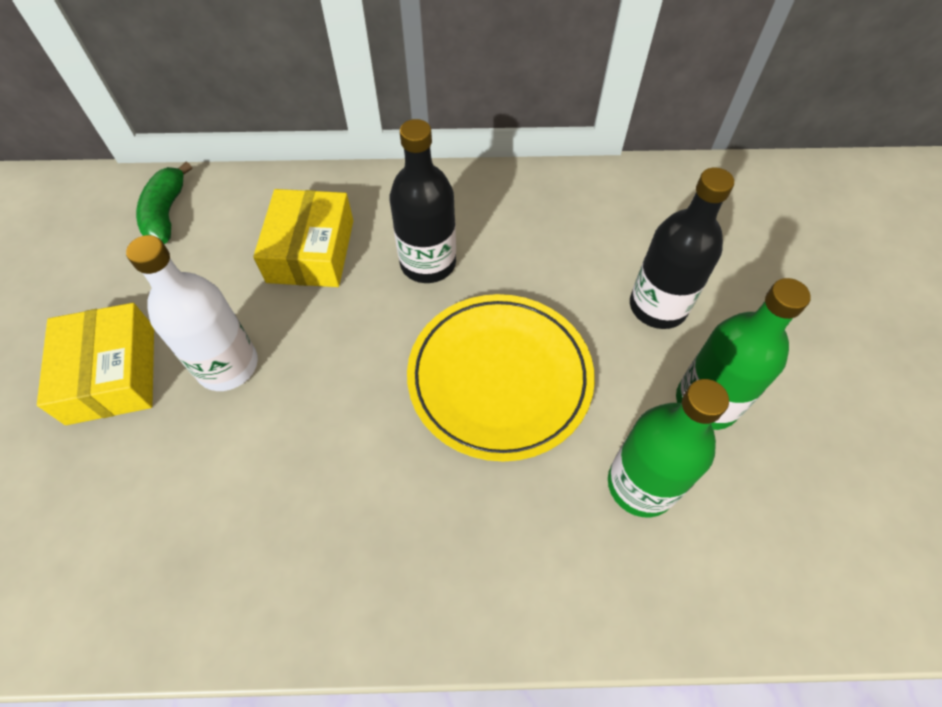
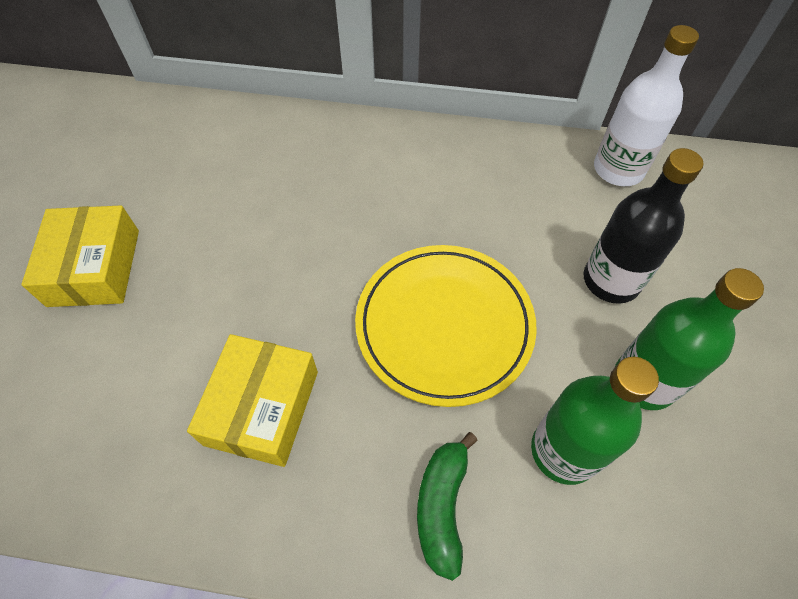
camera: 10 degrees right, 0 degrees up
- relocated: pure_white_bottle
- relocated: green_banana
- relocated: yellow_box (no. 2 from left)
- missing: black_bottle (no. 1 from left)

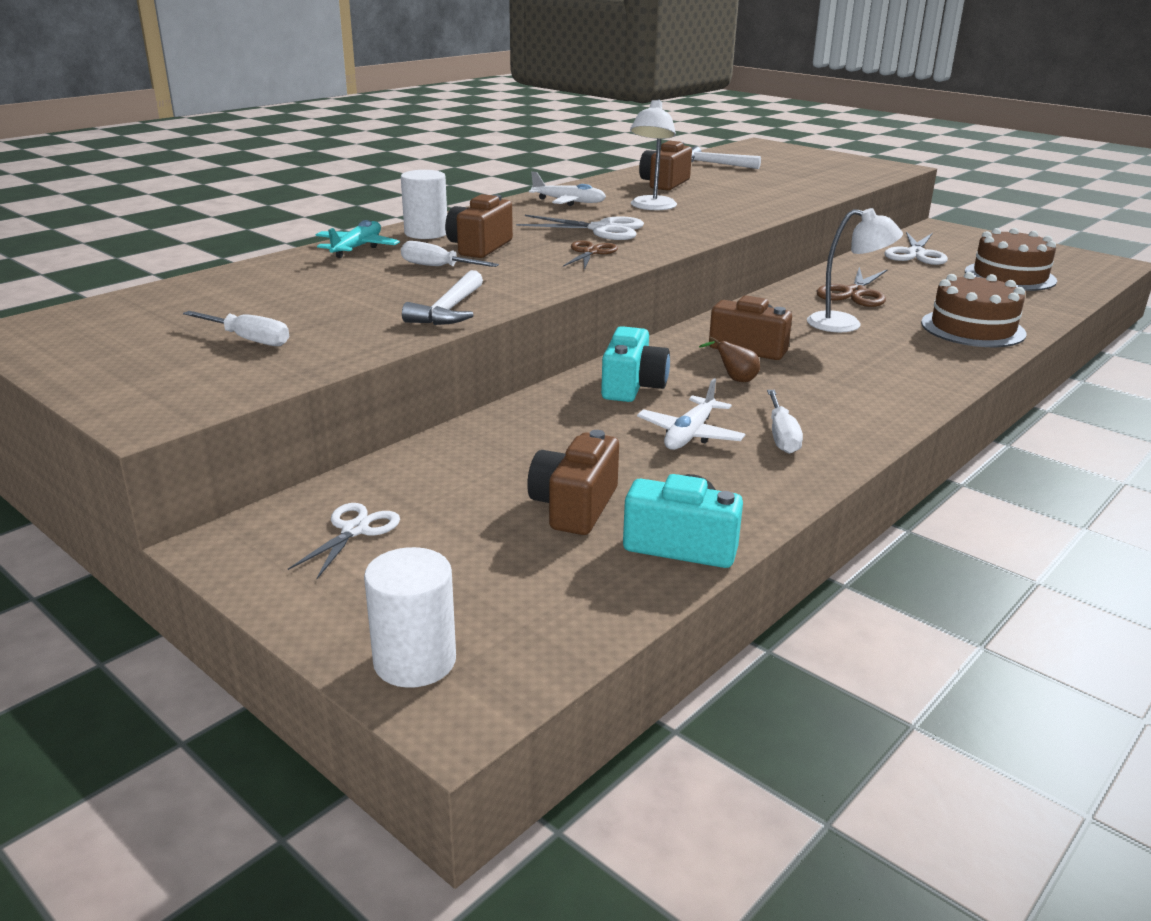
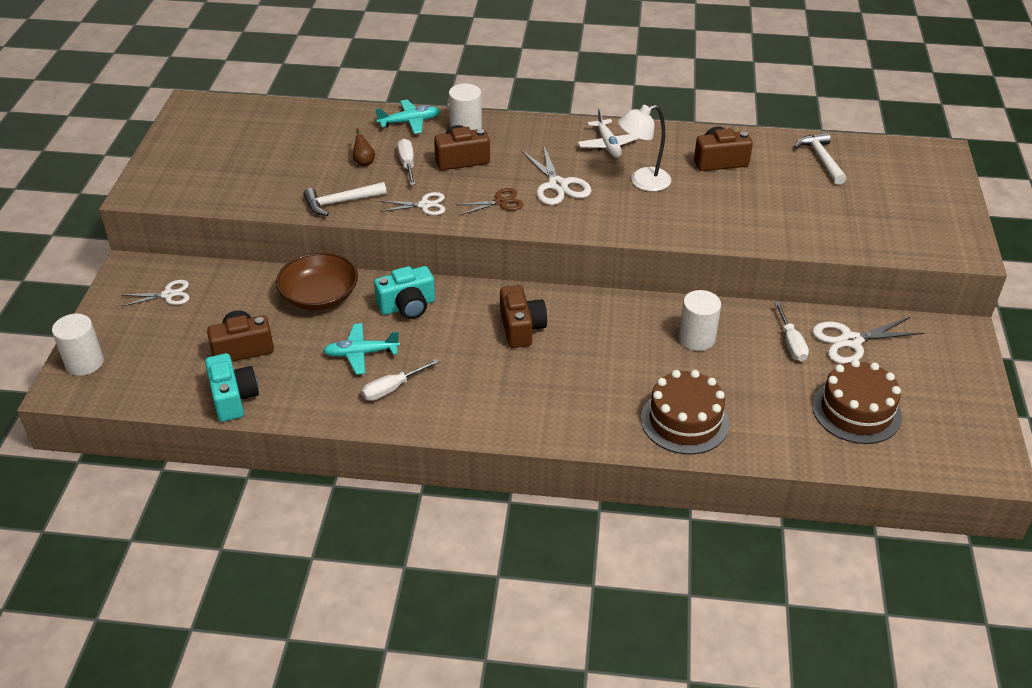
camera: 55 degrees right, 15 degrees up
- relocated: pure_white_hand_screwdriver (no. 1 from left in the first image) to pure_white_hand_screwdriver (no. 3 from left)
- colour: pure_white_toy_plane (no. 2 from left) to teal_toy_plane (no. 1 from left)
- relocated: brown_toy_pear
- missing: pure_white_lamp (no. 2 from left)
- exchanged: brown_shears (no. 2 from left) to pure_white_cylinder (no. 3 from left)
- appeared: brown_deep_dish
- appeared: pure_white_shears (no. 2 from left)

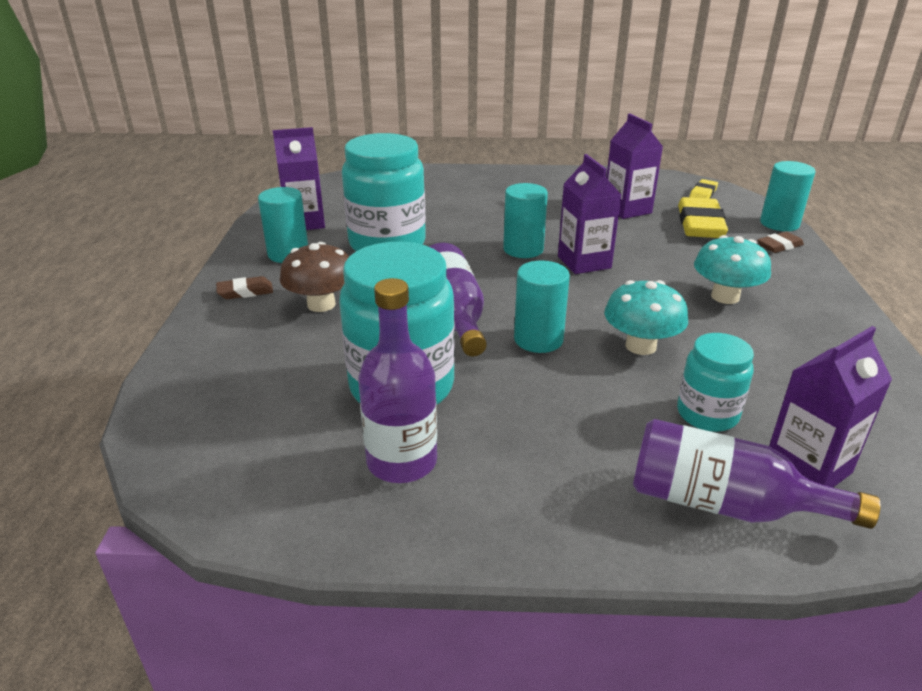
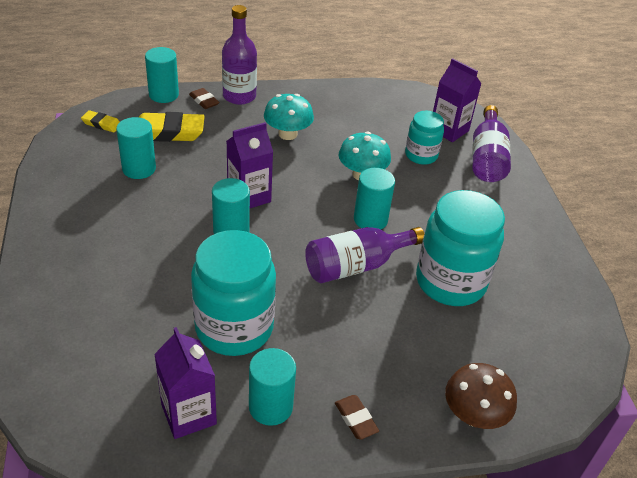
camera: 105 degrees left, 10 degrees up
- relocated: brown_fungus
- relocated: purple_bottle (no. 1 from left)
- exchanged: purple_juice_carton (no. 3 from left) to teal_cylinder (no. 1 from left)

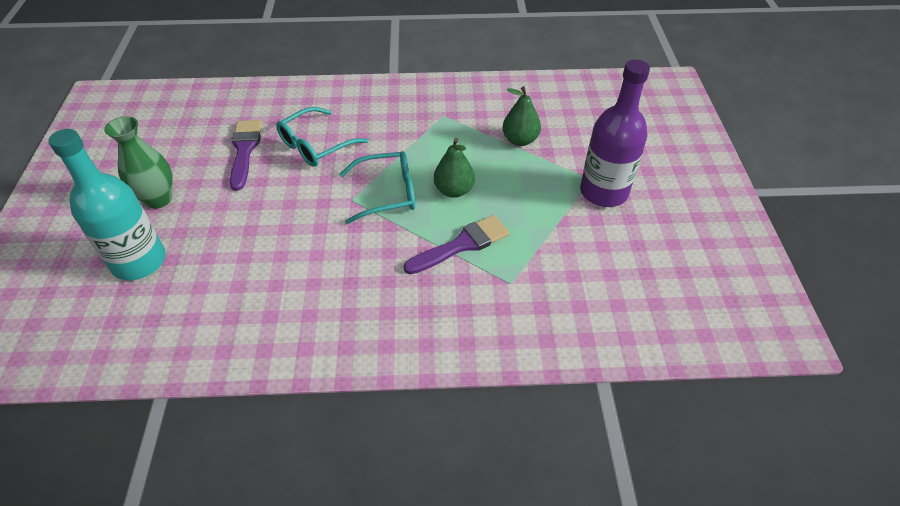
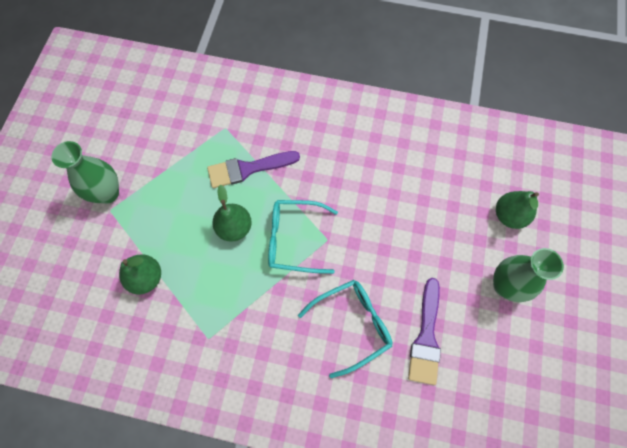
camera: 165 degrees left, 20 degrees up
- exchanged: teal_bottle to green_toy_pear (no. 3 from left)
- exchanged: purple_bottle to green_flower_vase (no. 1 from left)

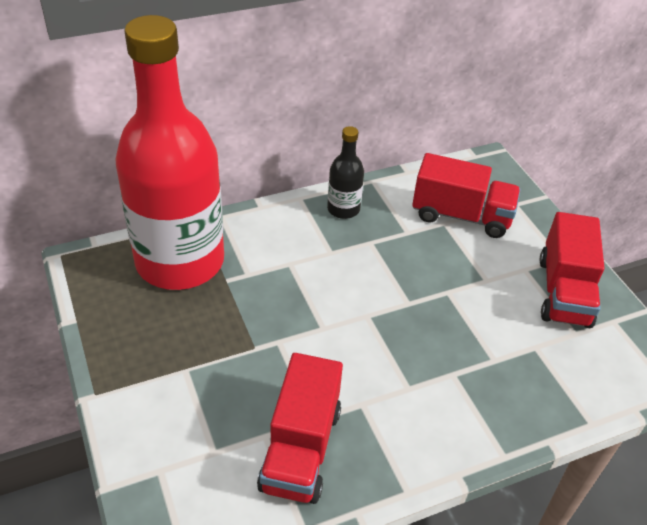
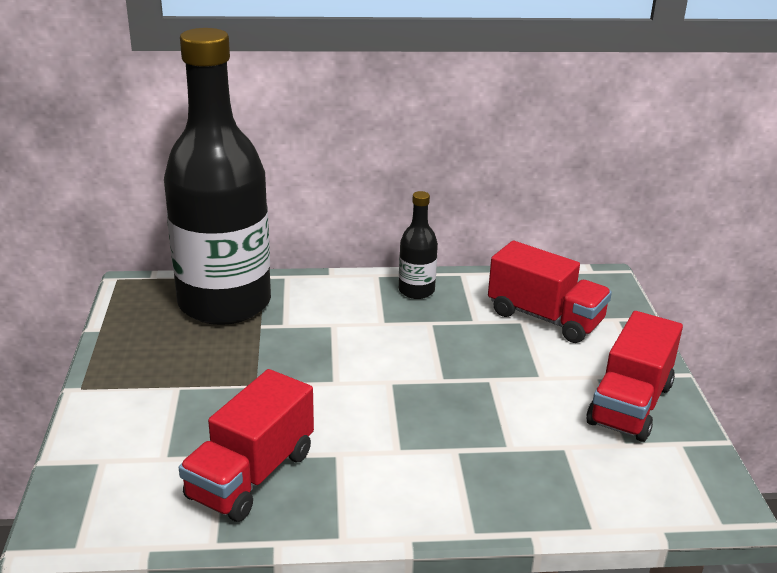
camera: 20 degrees right, 15 degrees down
- colour: red_bottle to black_bottle (no. 1 from left)

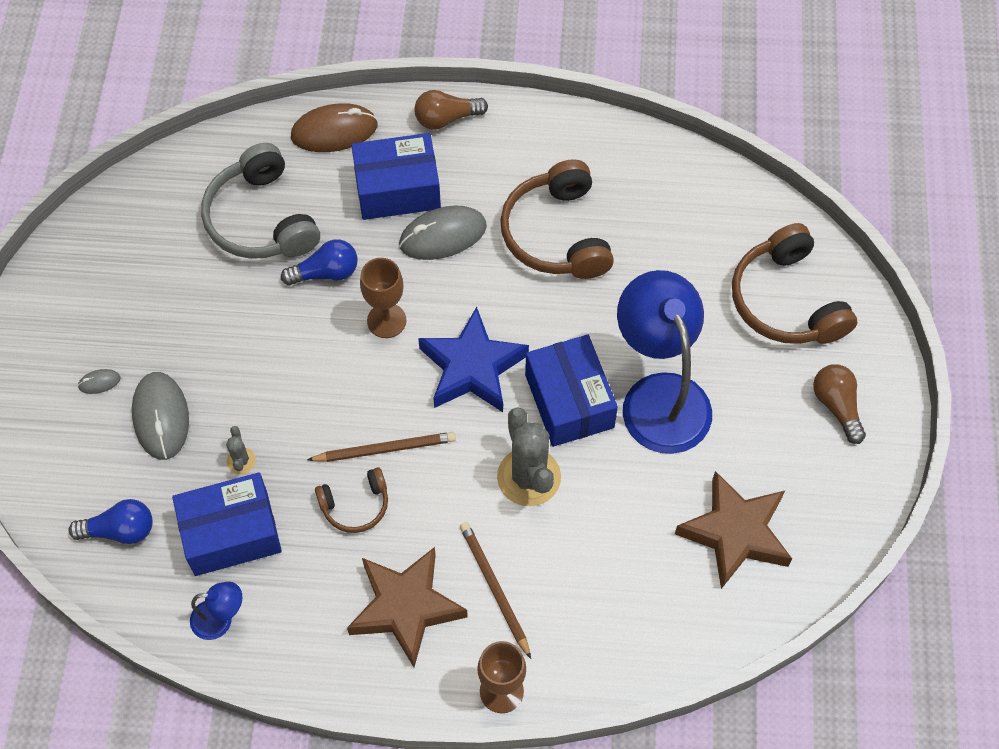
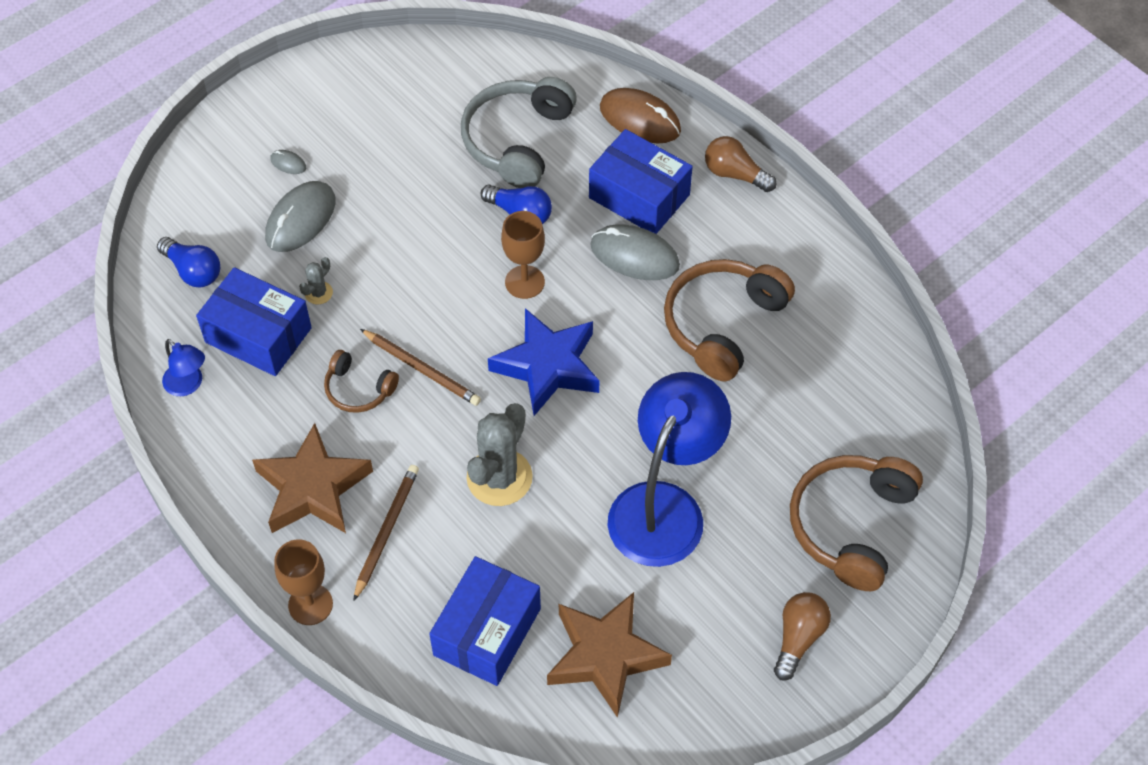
camera: 45 degrees right, 5 degrees down
- relocated: cobalt_box (no. 3 from left in the first image) to cobalt_box (no. 2 from left)

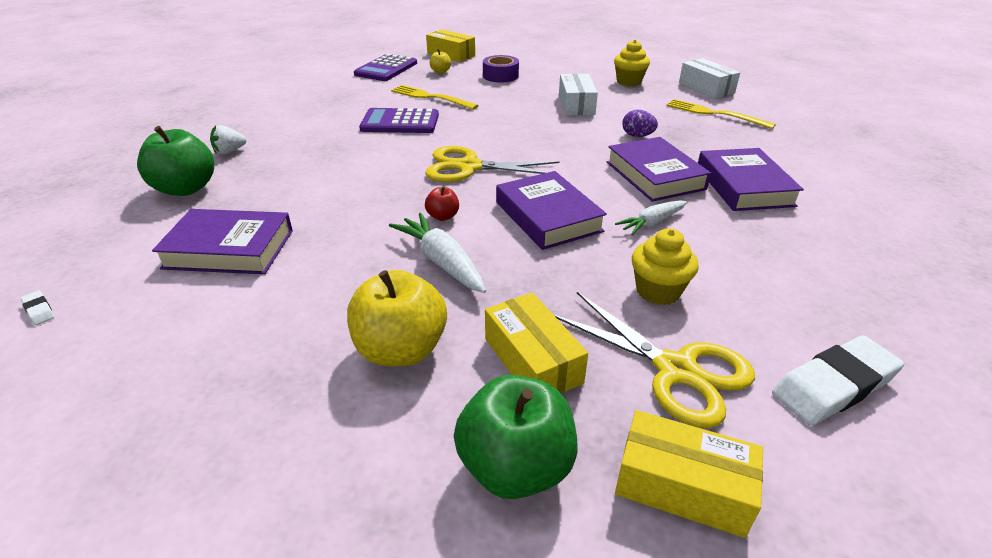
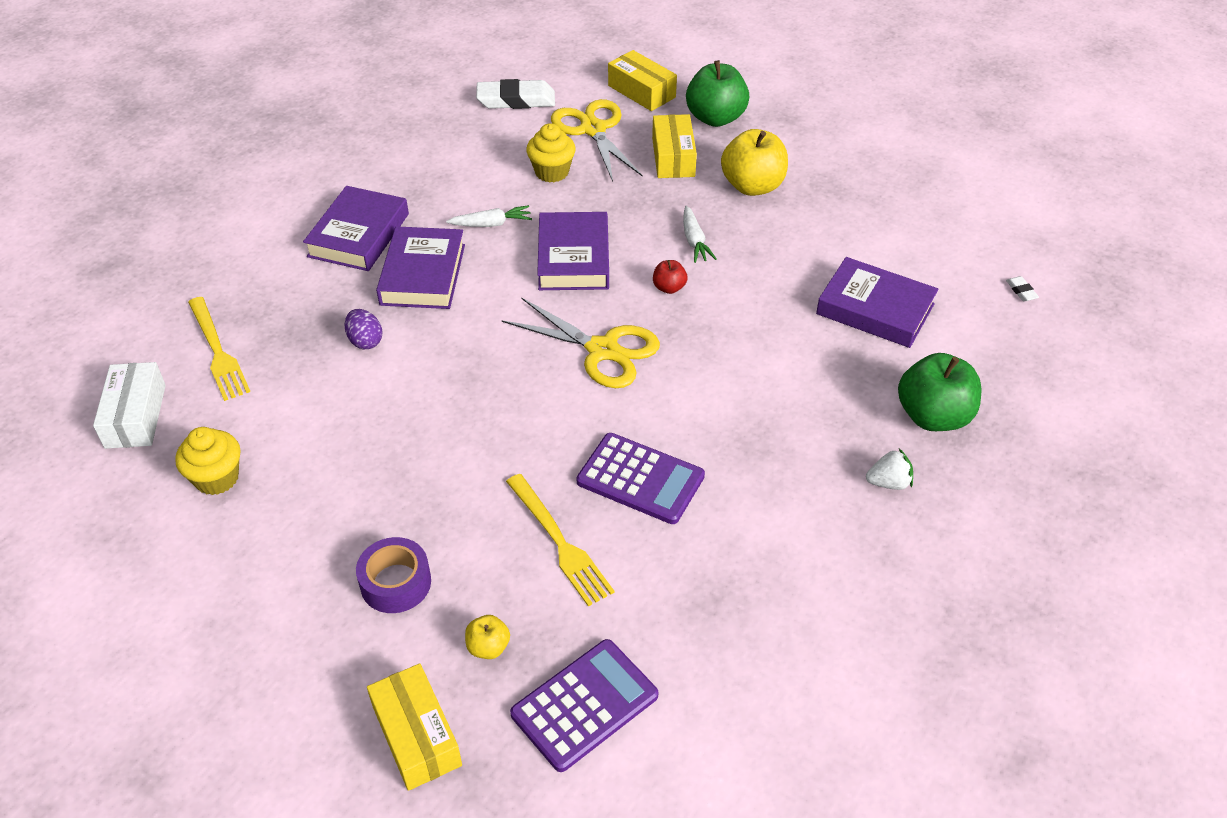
camera: 155 degrees left, 10 degrees up
- size: pure_white_root_vegetable (no. 1 from left in the first image) x0.66
- missing: pure_white_box (no. 1 from left)

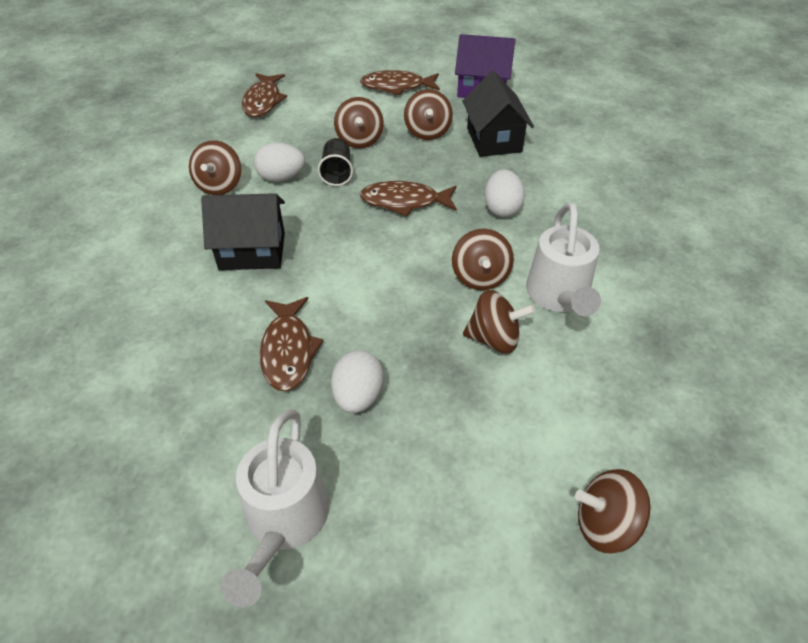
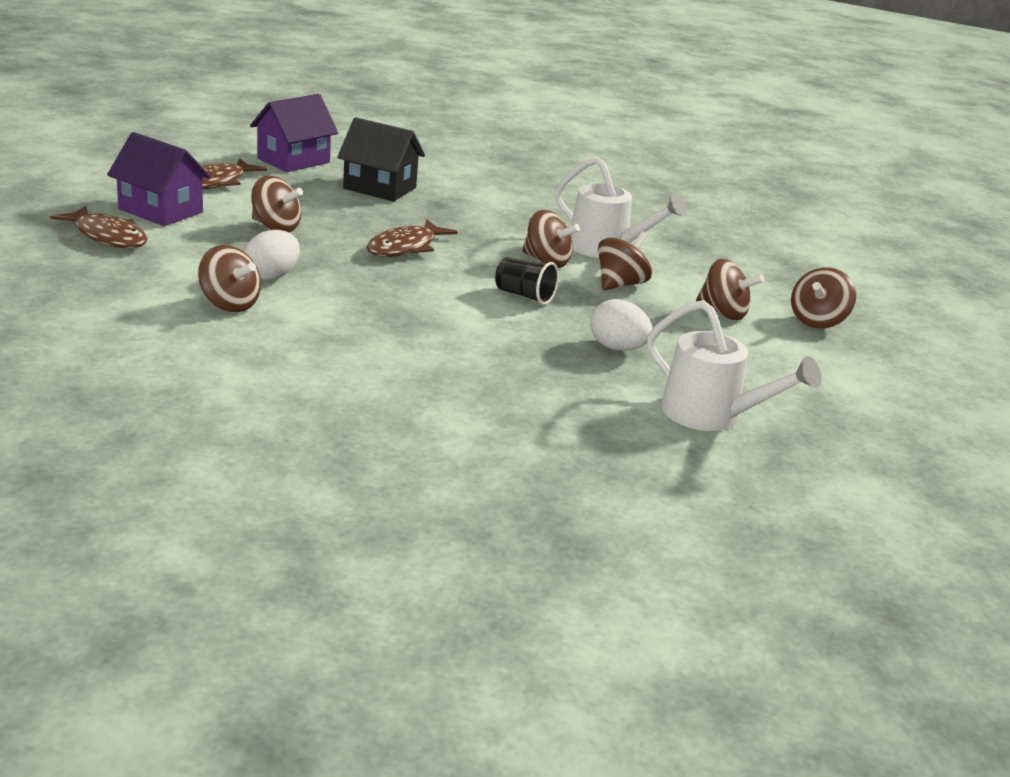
camera: 60 degrees left, 20 degrees down
- missing: black_cottage (no. 1 from left)
- missing: brown_fish_figure (no. 2 from left)
- relocated: black_tumbler
- relocated: brown_whirligig (no. 3 from left in the first image) to brown_whirligig (no. 5 from left)
- missing: pure_white_egg (no. 3 from left)
- appeared: purple_cottage (no. 1 from left)

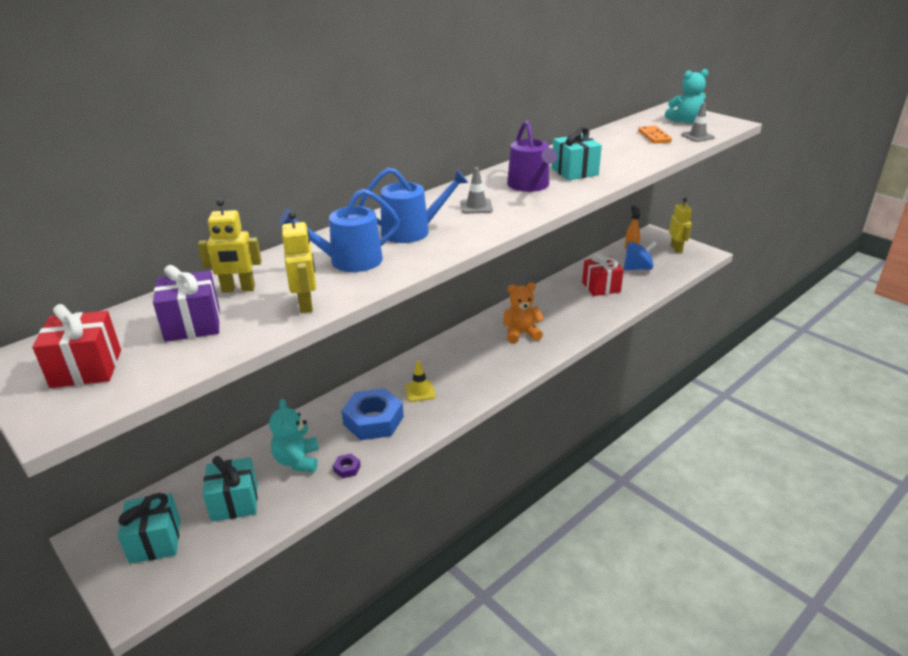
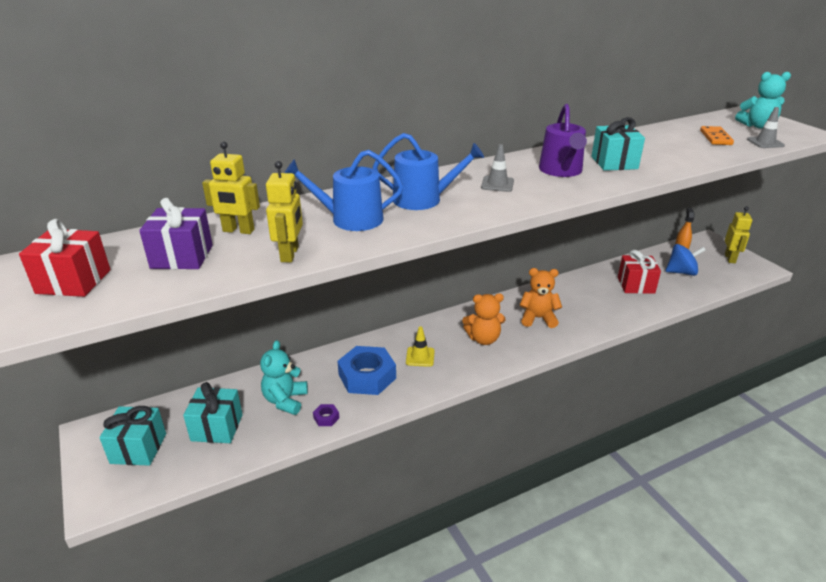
camera: 15 degrees right, 0 degrees up
- appeared: bright_orange_teddy (no. 1 from left)

